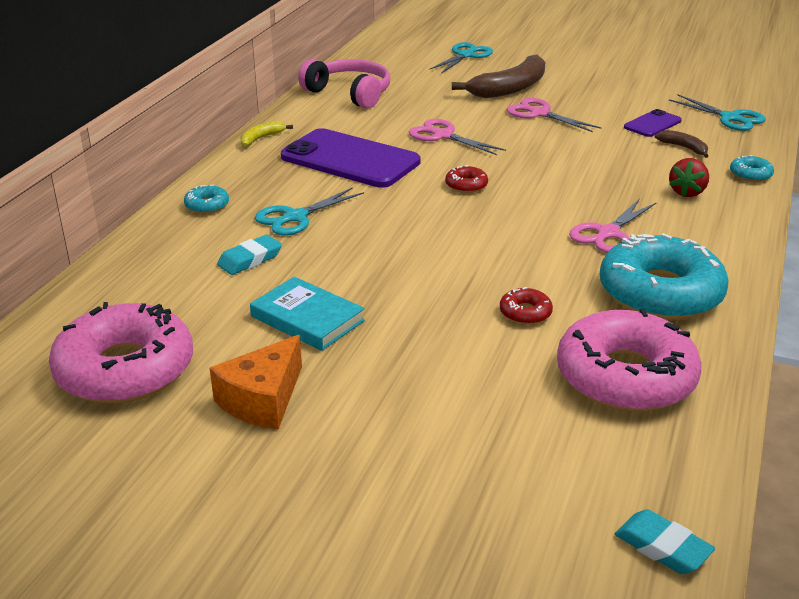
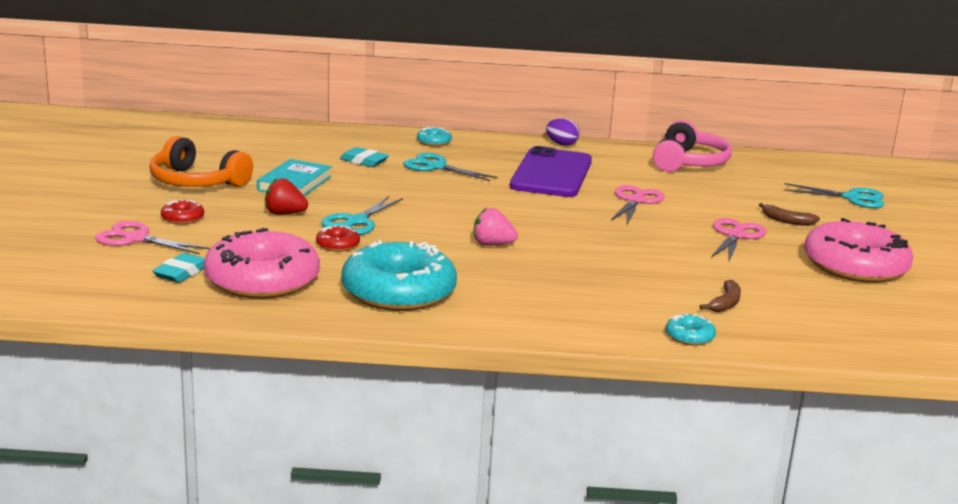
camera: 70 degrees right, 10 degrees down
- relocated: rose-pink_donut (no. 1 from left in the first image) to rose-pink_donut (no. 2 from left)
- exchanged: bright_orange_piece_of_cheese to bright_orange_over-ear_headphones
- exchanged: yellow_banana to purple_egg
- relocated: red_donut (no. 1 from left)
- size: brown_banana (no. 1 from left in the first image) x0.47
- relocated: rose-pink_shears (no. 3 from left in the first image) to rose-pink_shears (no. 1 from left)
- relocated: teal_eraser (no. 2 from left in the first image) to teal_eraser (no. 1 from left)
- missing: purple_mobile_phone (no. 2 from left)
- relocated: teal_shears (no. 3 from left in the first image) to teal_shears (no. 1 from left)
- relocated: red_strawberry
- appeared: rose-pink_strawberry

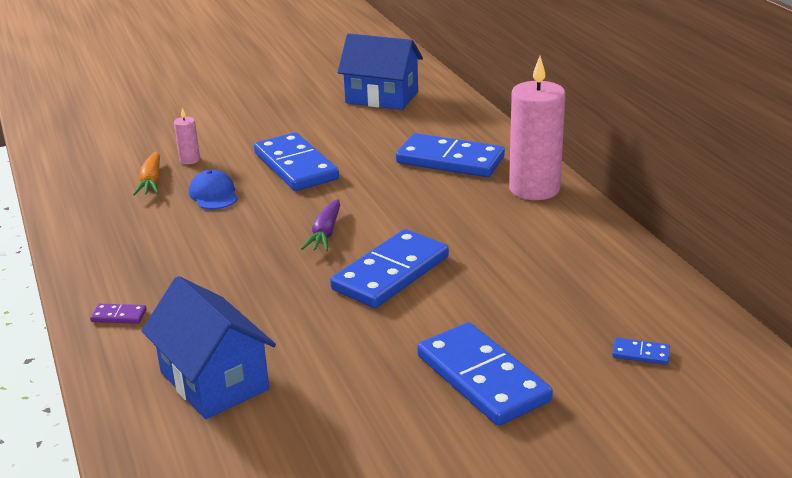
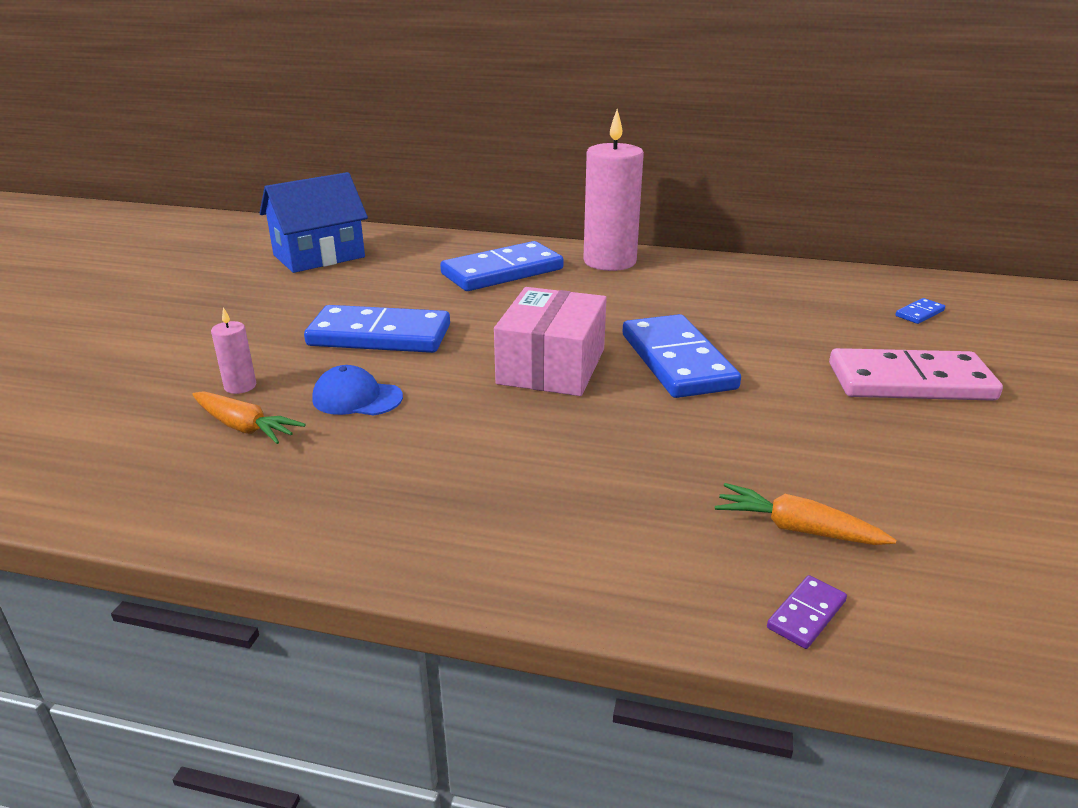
camera: 55 degrees left, 0 degrees up
- relocated: purple_domino_piece
- exchanged: cobalt_cottage (no. 1 from left) to bright_orange_root_vegetable (no. 2 from left)
- exchanged: purple_root_vegetable to rose-pink_box
- colour: cobalt_domino_piece (no. 4 from left) to rose-pink_domino_piece

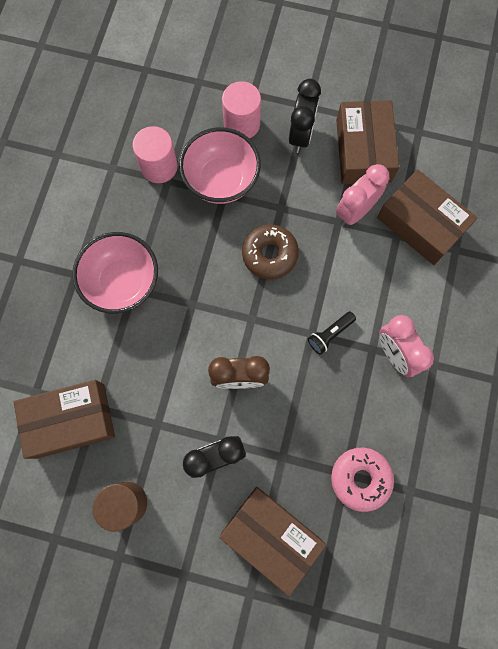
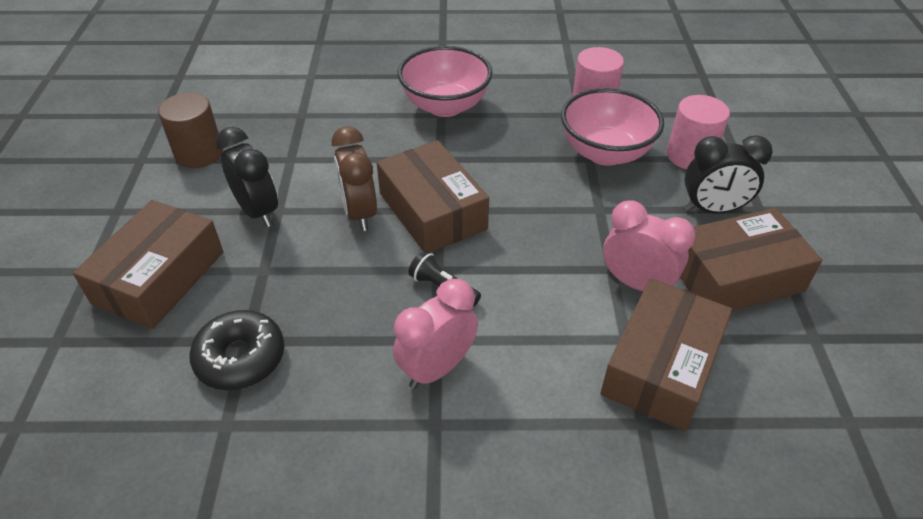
camera: 75 degrees right, 30 degrees down
- relocated: brown_box (no. 1 from left in the first image) to brown_box (no. 2 from left)
- missing: brown_donut
- colour: rose-pink_donut to black_donut

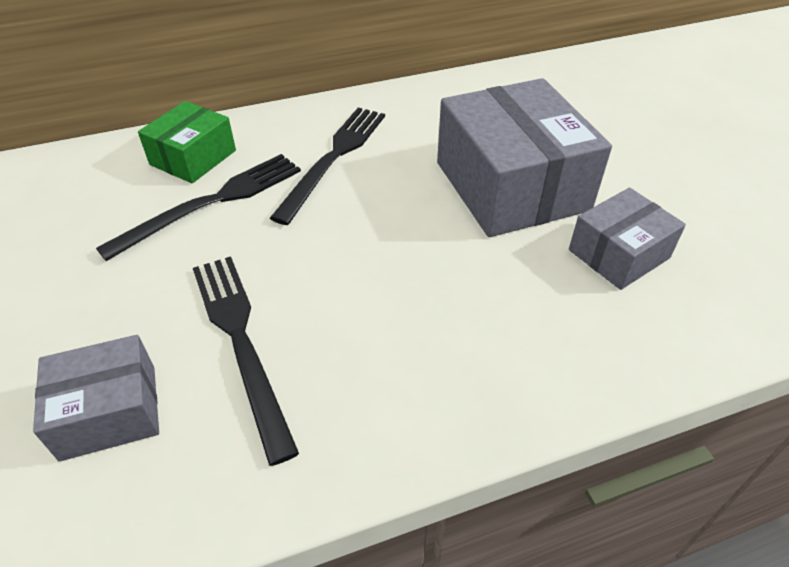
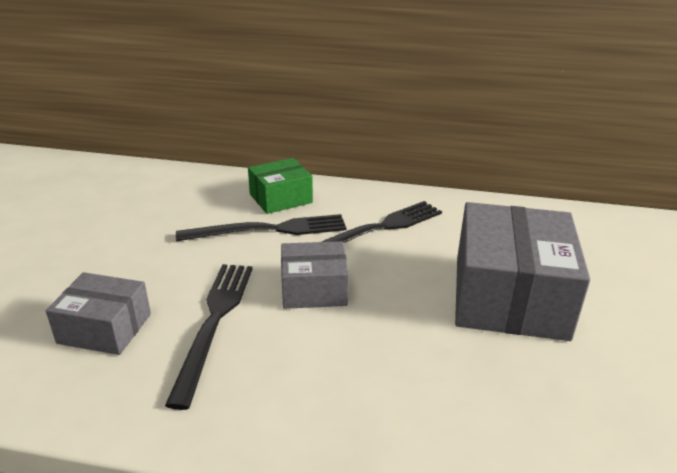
camera: 30 degrees right, 15 degrees down
- relocated: ash-grey_box (no. 3 from left in the first image) to ash-grey_box (no. 2 from left)

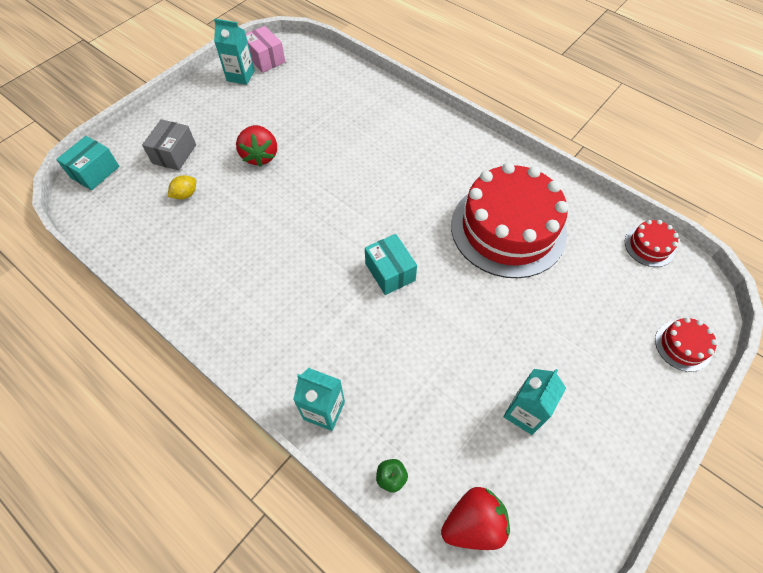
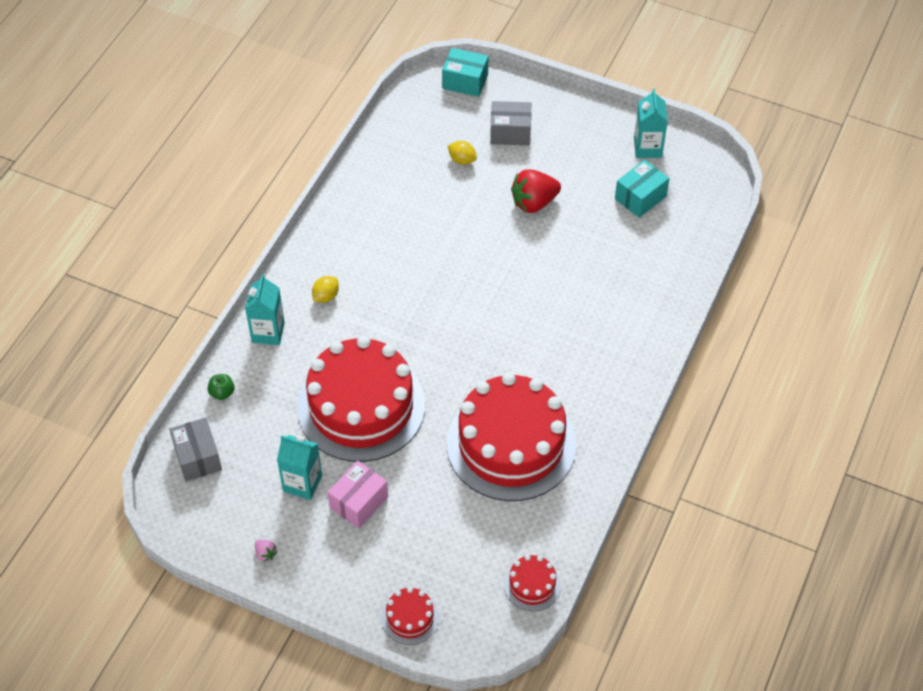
camera: 75 degrees right, 5 degrees down
- relocated: rose-pink_box
- relocated: teal_box (no. 2 from left)
- exchanged: red_strawberry (no. 2 from left) to ash-grey_box (no. 1 from left)
- appeared: rose-pink_strawberry
- appeared: red_gateau (no. 1 from left)
- appeared: yellow_toy_lemon (no. 1 from left)

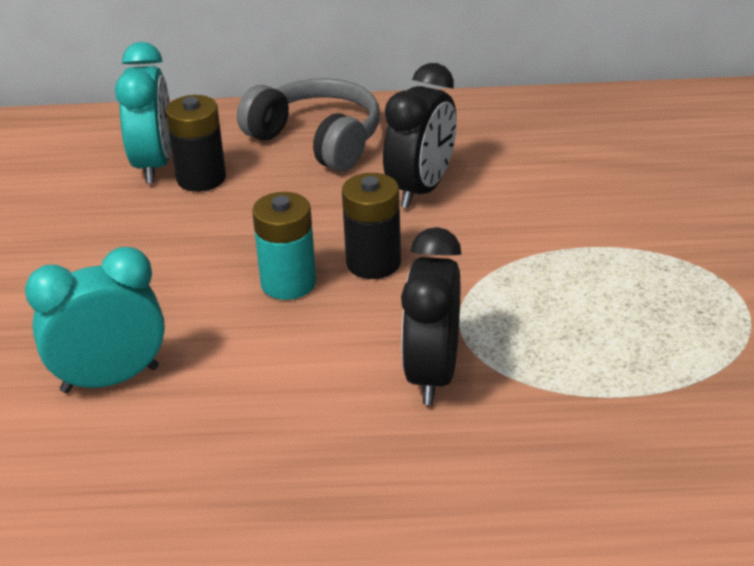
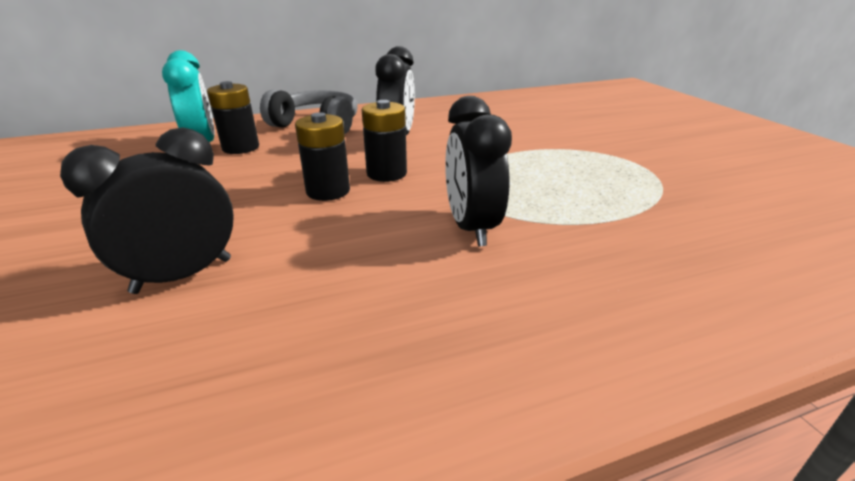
camera: 20 degrees left, 5 degrees down
- colour: teal_clock (no. 1 from left) to black_clock (no. 1 from left)
- colour: teal_AA_battery to black_AA_battery (no. 2 from left)

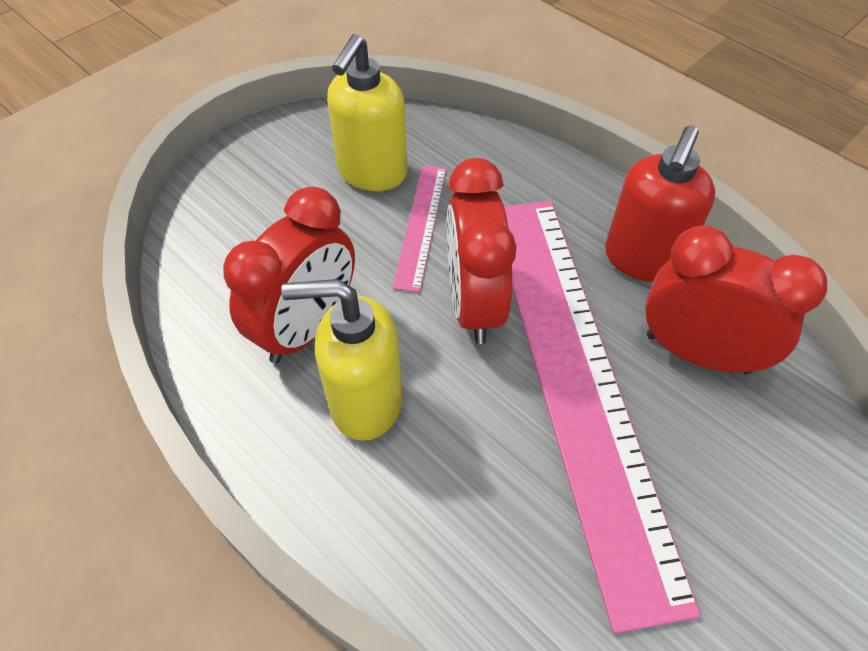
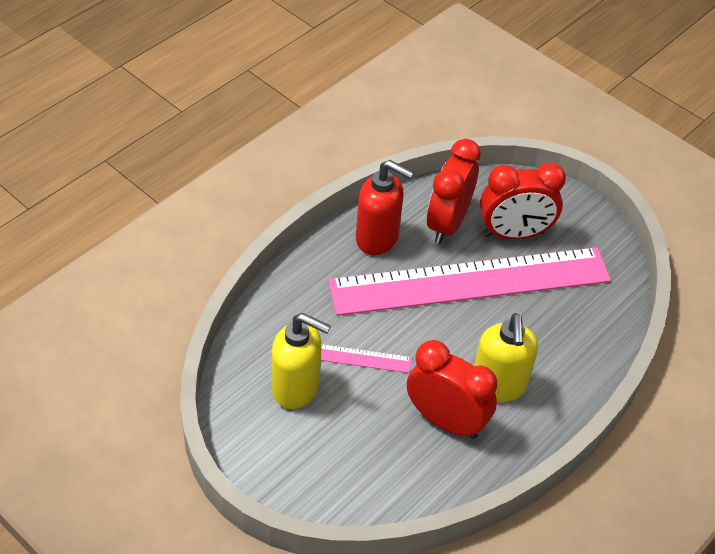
camera: 95 degrees left, 5 degrees down
- relocated: red_clock (no. 2 from left in the first image) to red_clock (no. 3 from left)

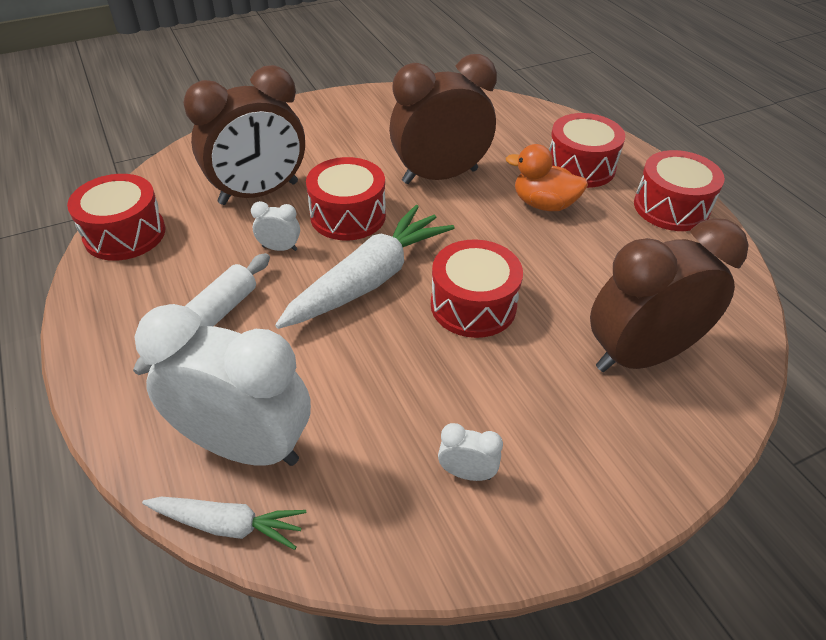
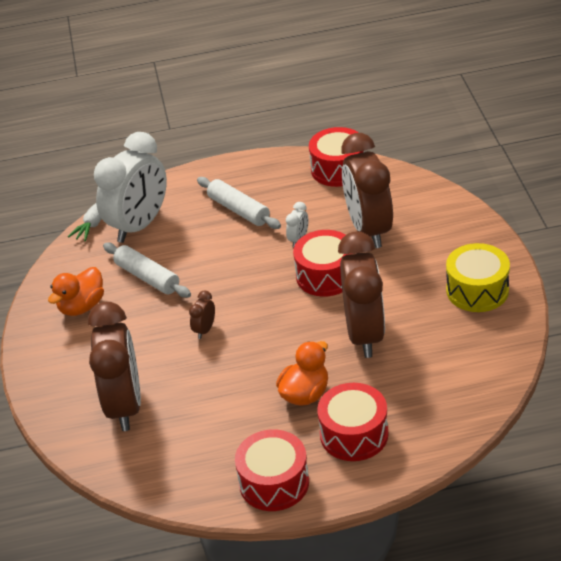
camera: 110 degrees right, 5 degrees down
- missing: pure_white_root_vegetable (no. 2 from left)
- exchanged: red_drum (no. 3 from left) to brown_clock (no. 2 from left)
- exchanged: pure_white_clock (no. 3 from left) to bright_orange_duck (no. 1 from left)
- appeared: pure_white_pastry_roller (no. 1 from left)
- appeared: yellow_drum

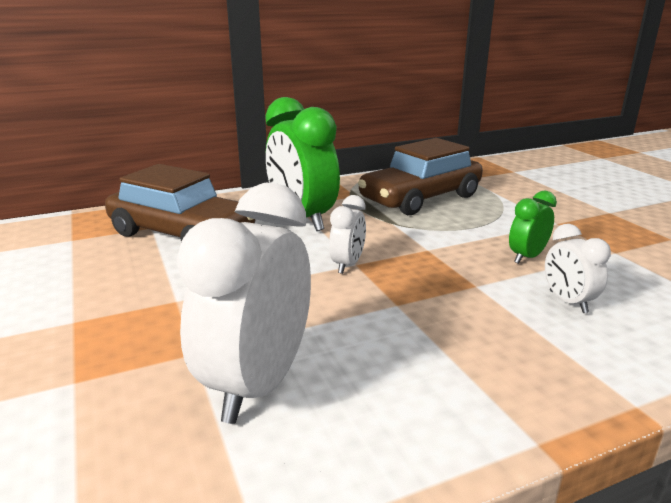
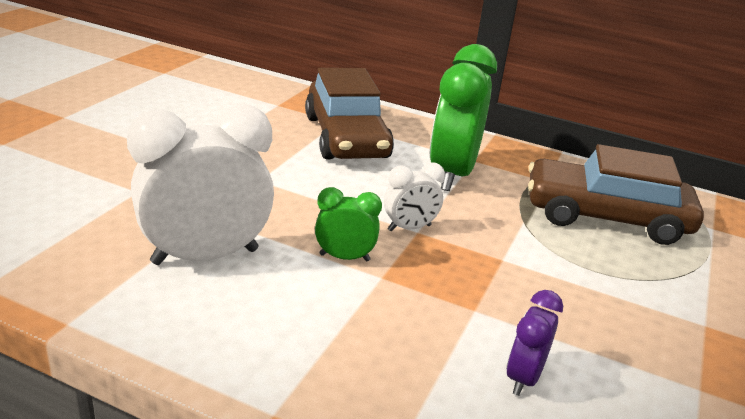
camera: 45 degrees right, 5 degrees up
- relocated: green_clock (no. 2 from left in the first image) to green_clock (no. 1 from left)
- colour: pure_white_clock (no. 3 from left) to purple_clock

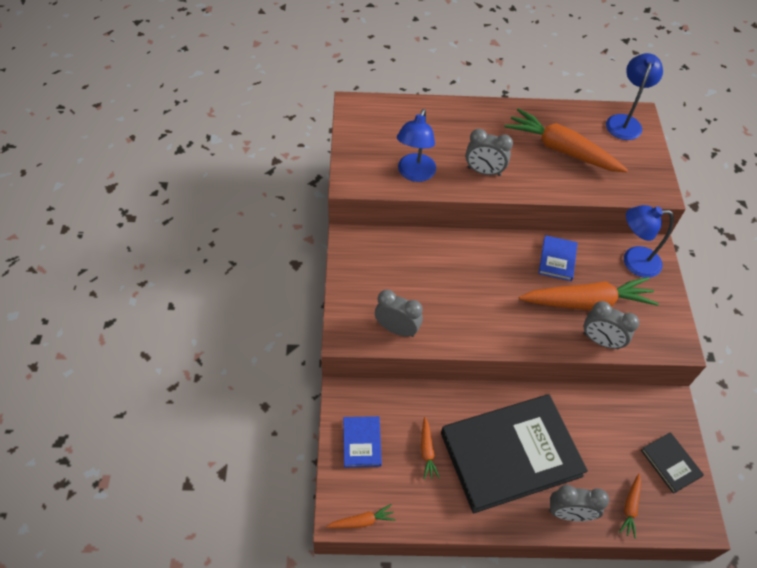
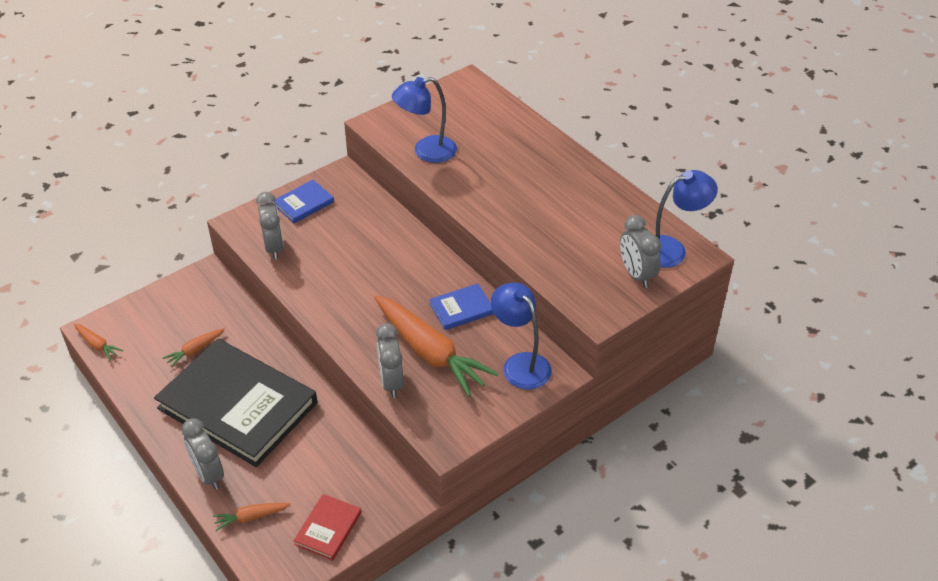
camera: 55 degrees right, 10 degrees down
- relocated: cobalt_hardcover (no. 1 from left)
- relocated: ash-grey_clock (no. 2 from left in the first image) to ash-grey_clock (no. 4 from left)
- missing: bright_orange_root_vegetable (no. 3 from left)
- colour: black_hardcover (no. 2 from left) to red_hardcover

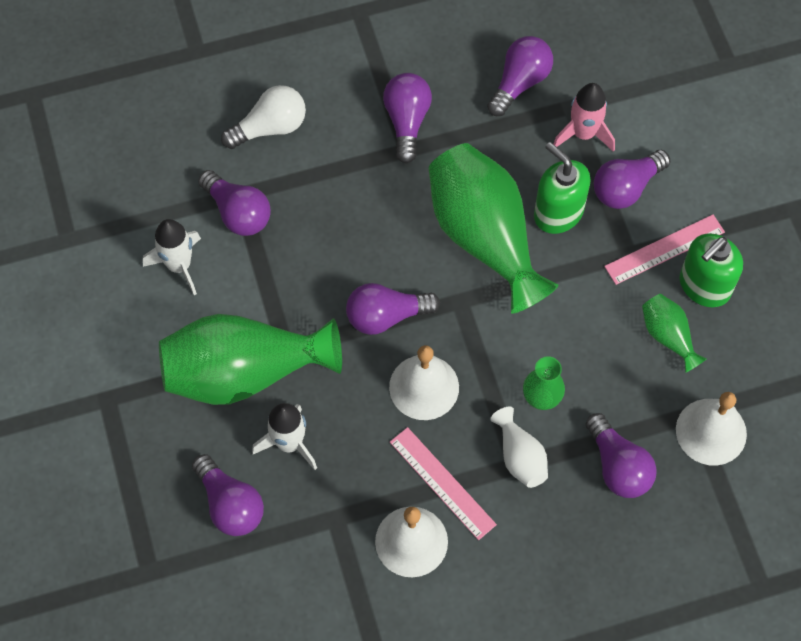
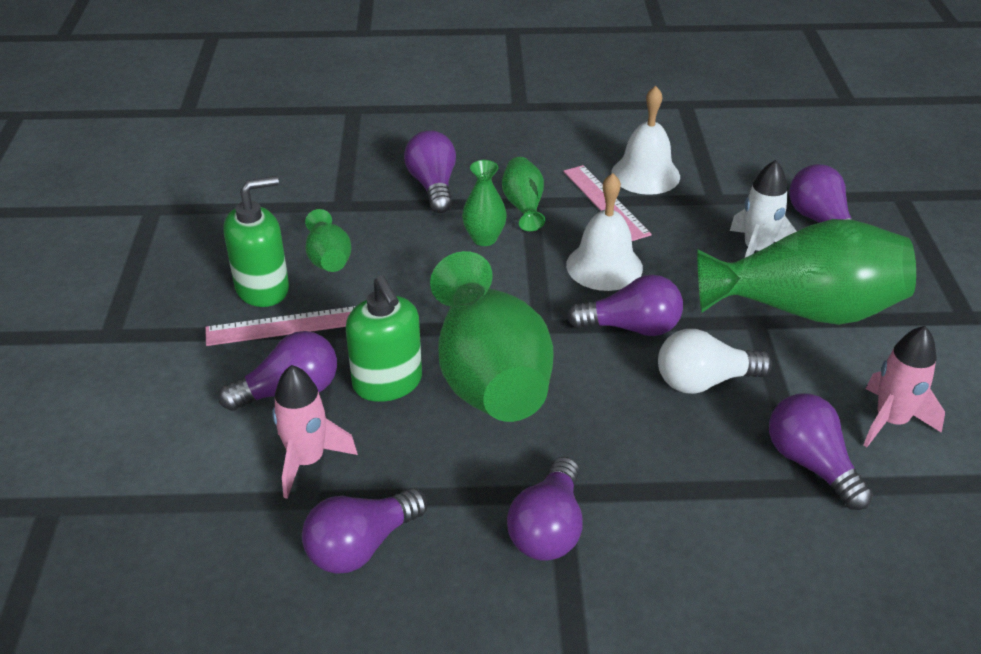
camera: 165 degrees left, 25 degrees down
- colour: pure_white_toy_rocket (no. 1 from left) to rose-pink_toy_rocket (no. 2 from left)
- relocated: pure_white_lightbulb
- colour: pure_white_flower_vase to green_flower_vase (no. 4 from left)
- missing: pure_white_bell (no. 3 from left)

